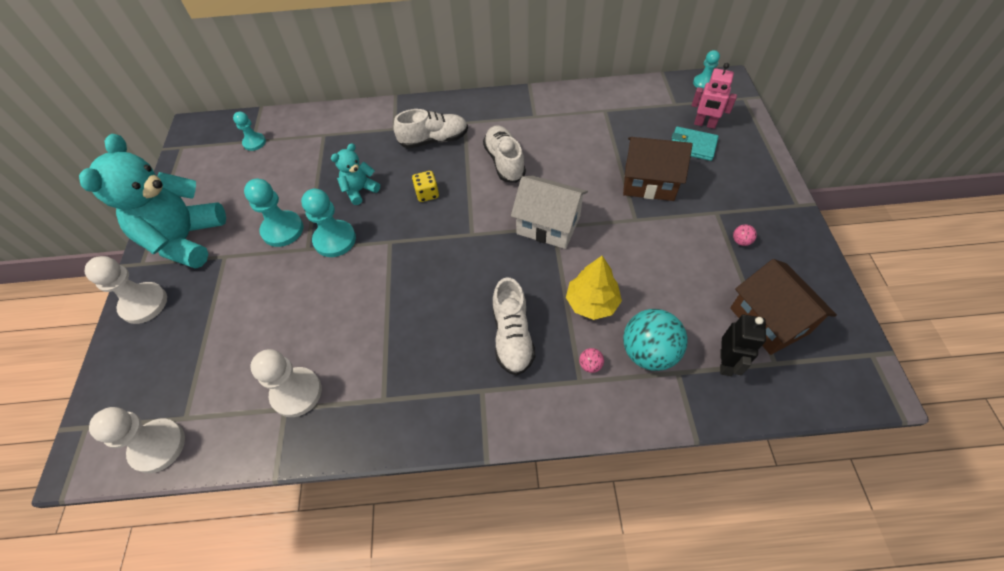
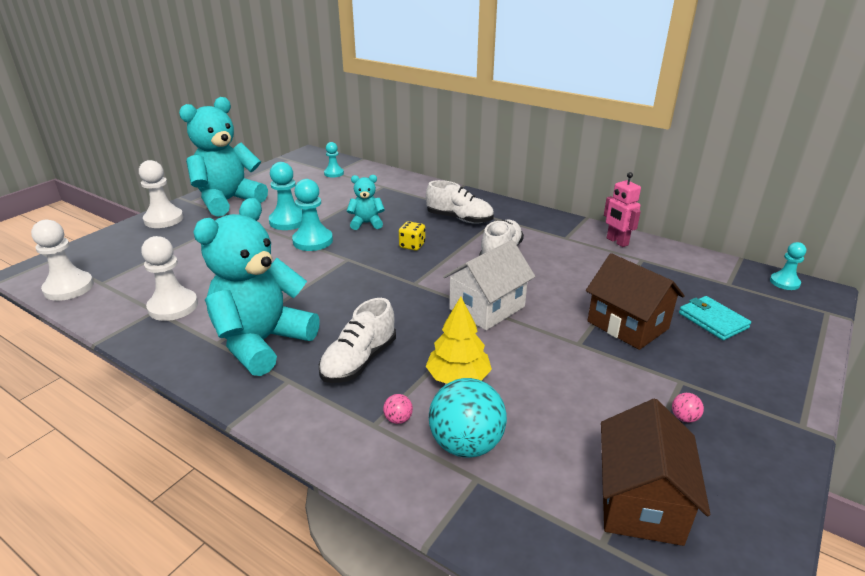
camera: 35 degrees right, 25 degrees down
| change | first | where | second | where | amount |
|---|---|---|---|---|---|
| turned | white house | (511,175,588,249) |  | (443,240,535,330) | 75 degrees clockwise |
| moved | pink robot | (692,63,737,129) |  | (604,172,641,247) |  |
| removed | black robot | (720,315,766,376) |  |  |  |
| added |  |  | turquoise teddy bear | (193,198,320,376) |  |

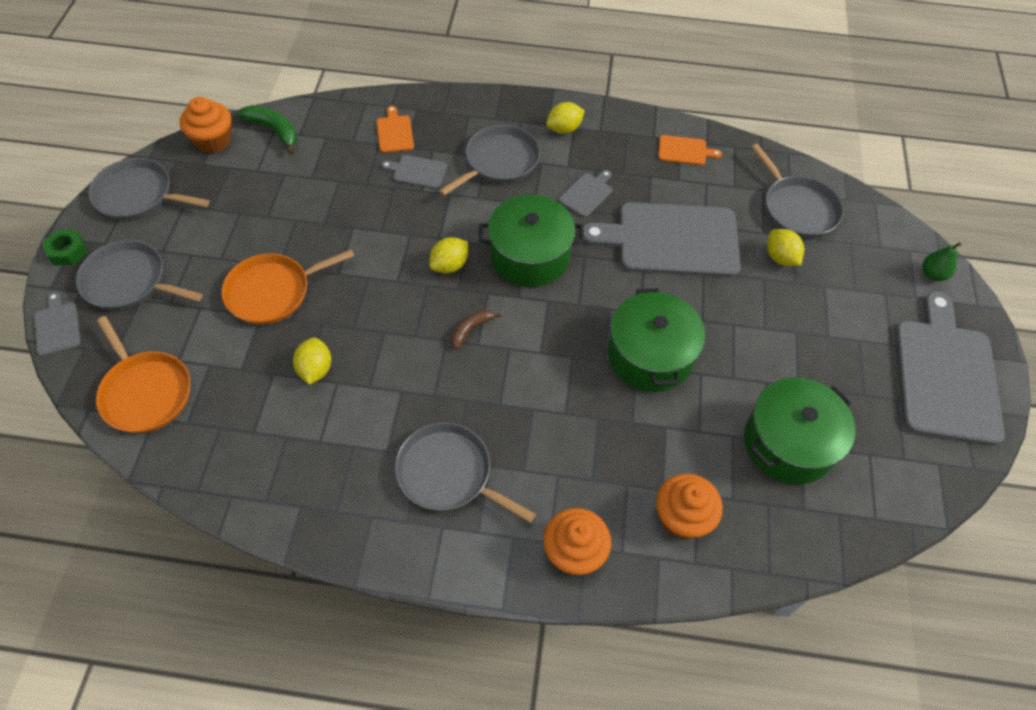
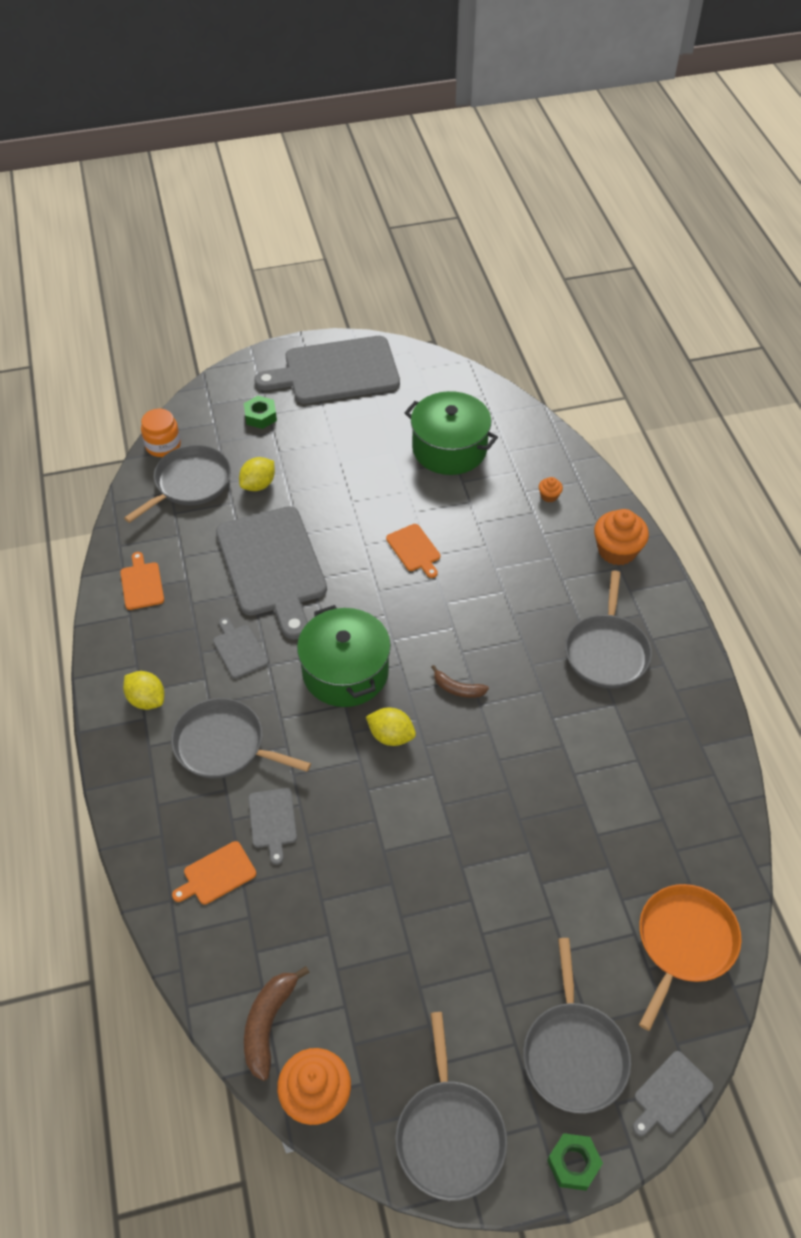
camera: 110 degrees left, 5 degrees down
| change | first | where | second | where | amount |
|---|---|---|---|---|---|
| removed | orange pan | (222,249,354,324) |  |  |  |
| recoloured | green banana | (237,105,297,154) | brown banana | (244,966,310,1081) |  |
| removed | yellow lemon | (293,337,331,385) |  |  |  |
| turned | grey cutting board | (559,170,612,217) |  | (213,617,269,679) | 45 degrees clockwise |
| replaced | green pot | (608,288,705,392) | orange cutting board | (386,524,440,578) |  |
| resized | orange cupcake | (656,474,723,539) |  | (539,477,563,502) | x0.46 |
| removed | green pear | (922,242,962,281) |  |  |  |
| added |  |  | orange jar | (141,409,181,457) |  |
| added |  |  | green nut | (244,396,277,429) |  |

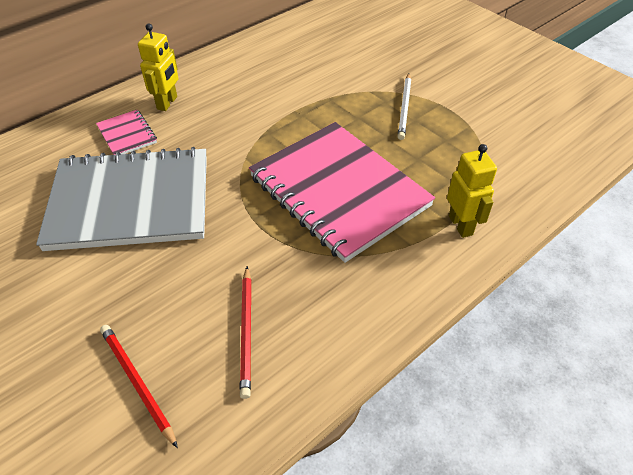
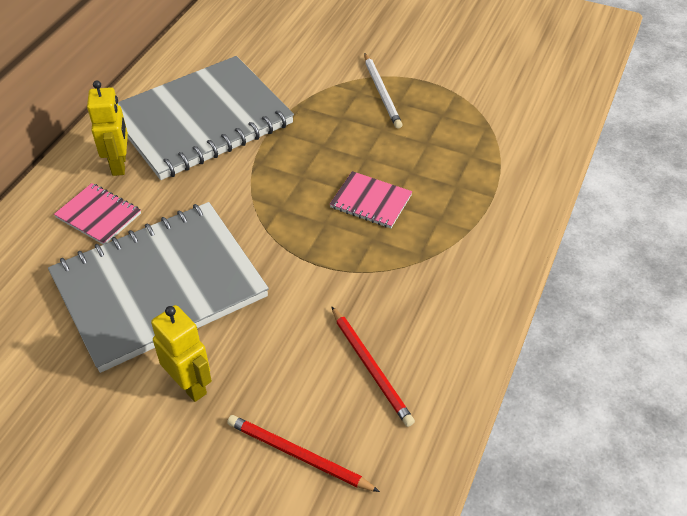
camera: 25 degrees left, 0 degrees up
| change | first | where | second | where | amount |
|---|---|---|---|---|---|
| resized | pink notebook | (249,122,435,263) |  | (330,171,412,228) | x0.41 |
| moved | yellow robot | (447,144,497,238) |  | (151,305,212,402) |  |
| added |  |  | grey notebook | (118,56,294,180) |  |

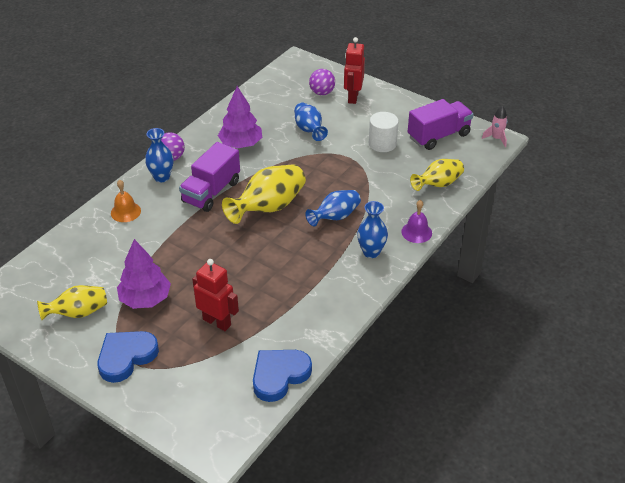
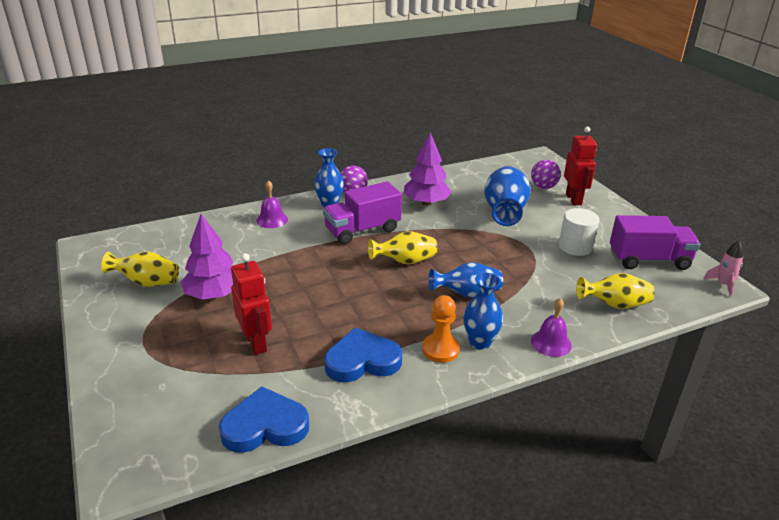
camera: 30 degrees right, 10 degrees down
| change | first | where | second | where | amount |
|---|---|---|---|---|---|
| moved | blue heart | (98,331,159,383) |  | (324,328,402,382) |  |
| recoloured | orange bell | (111,180,141,222) | purple bell | (256,180,288,228) |  |
| resized | yellow vase | (222,164,306,224) |  | (368,231,437,265) | x0.65 |
| resized | blue vase | (294,102,328,141) |  | (484,166,531,226) | x1.55 |
| turned | red robot | (344,37,365,104) |  | (564,127,597,205) | 135 degrees clockwise |
| added |  |  | orange pawn | (422,295,460,363) |  |

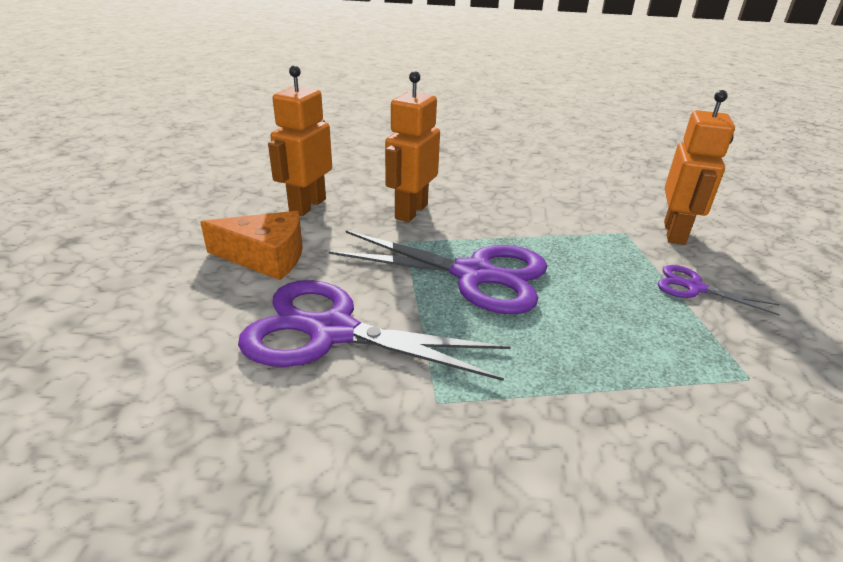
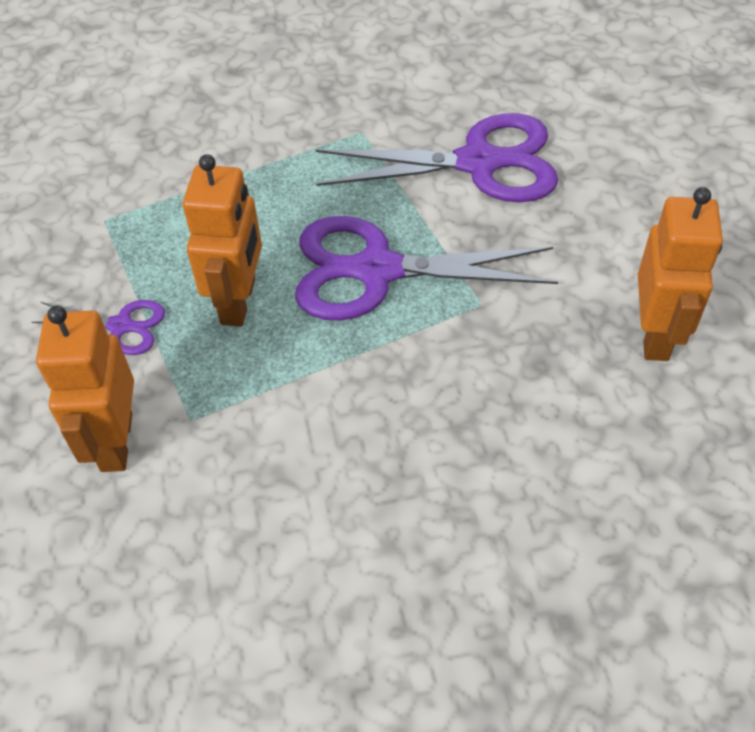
camera: 165 degrees right, 20 degrees up
| change | first | where | second | where | amount |
|---|---|---|---|---|---|
| removed | orange cheese | (200,211,303,280) |  |  |  |
| moved | orange robot | (385,71,440,222) |  | (183,154,262,327) |  |

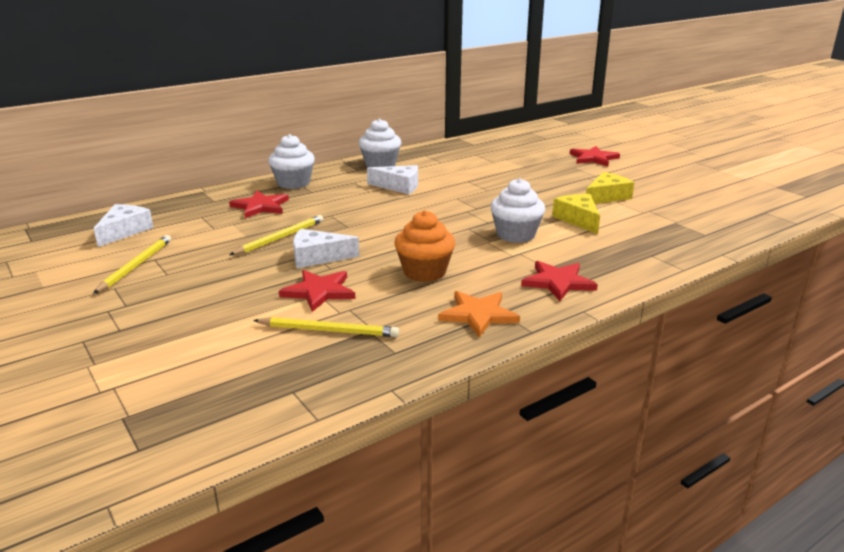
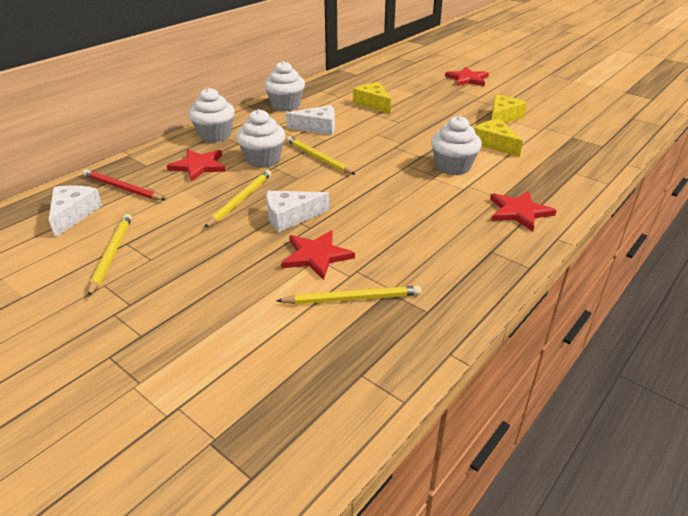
camera: 15 degrees left, 10 degrees up
| change | first | where | second | where | amount |
|---|---|---|---|---|---|
| removed | orange cupcake | (395,210,455,282) |  |  |  |
| removed | orange star | (438,291,520,337) |  |  |  |
| added |  |  | red pencil | (83,169,166,200) |  |
| added |  |  | white cupcake | (236,109,285,168) |  |
| added |  |  | yellow pencil | (286,136,356,175) |  |
| added |  |  | yellow cheese | (353,82,391,114) |  |

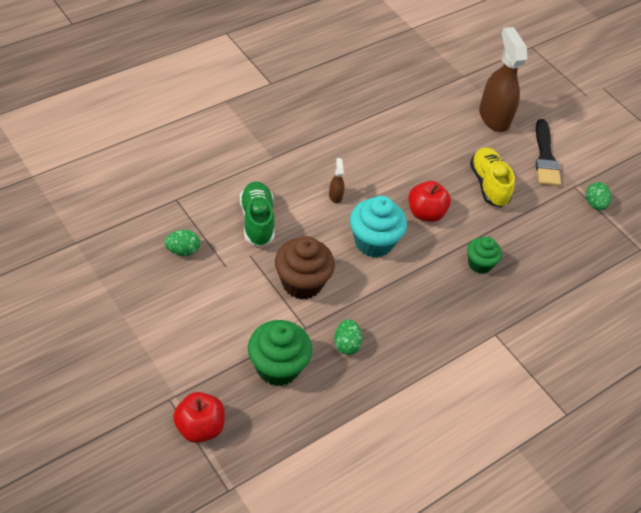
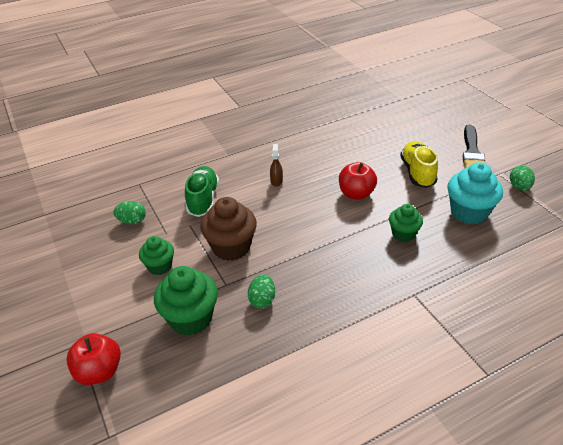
camera: 15 degrees right, 10 degrees down
| change | first | where | second | where | amount |
|---|---|---|---|---|---|
| moved | turquoise cupcake | (350,196,407,258) |  | (447,162,503,224) |  |
| removed | brown spray bottle | (479,27,528,132) |  |  |  |
| added |  |  | green cupcake | (139,236,174,275) |  |

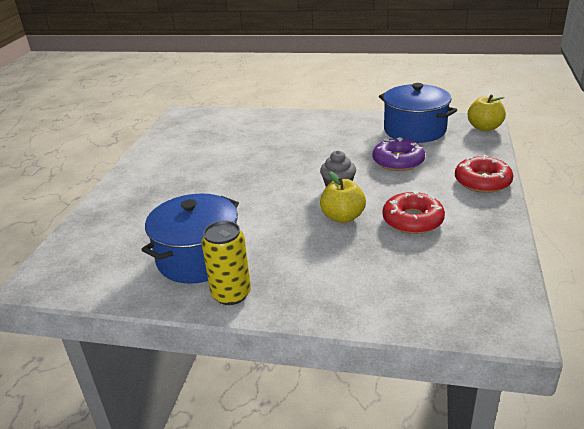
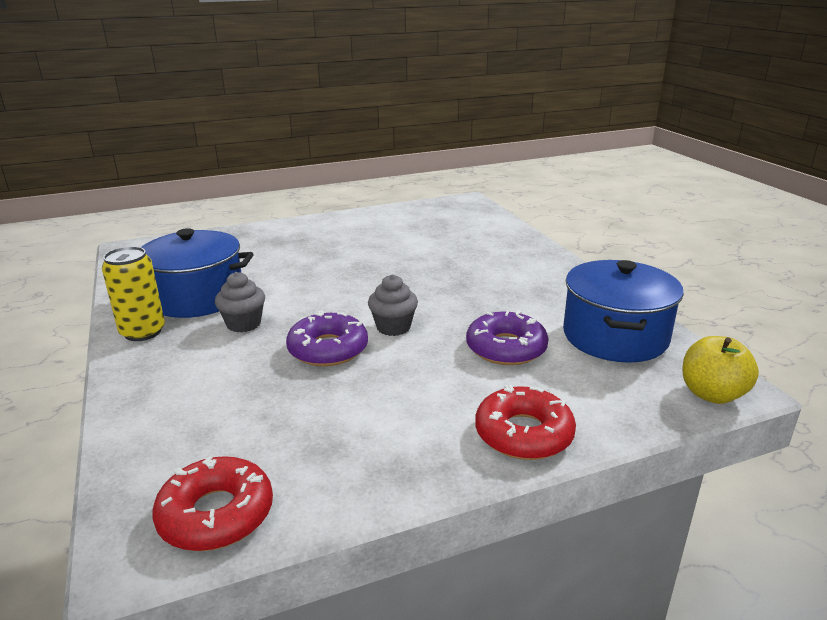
camera: 55 degrees right, 5 degrees down
| change | first | where | second | where | amount |
|---|---|---|---|---|---|
| replaced | yellow apple | (320,172,366,223) | purple donut | (286,311,368,366) |  |
| moved | red donut | (382,190,445,234) |  | (152,456,273,551) |  |
| added |  |  | grey cupcake | (215,272,265,333) |  |

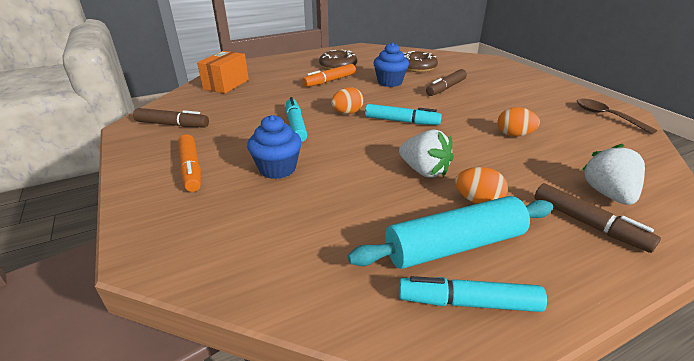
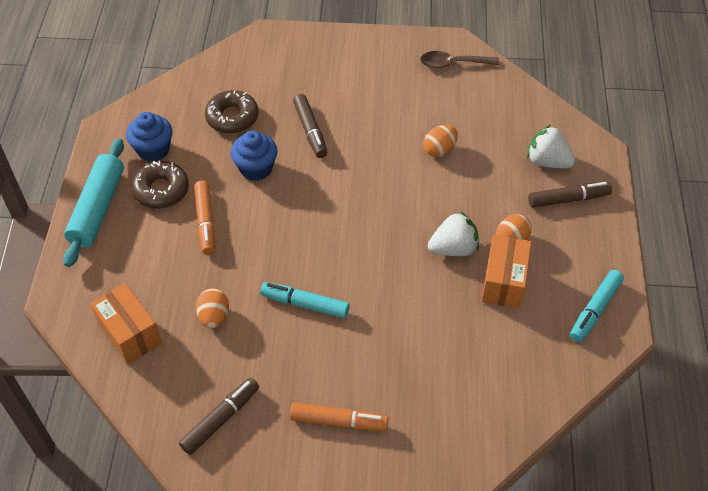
camera: 60 degrees left, 20 degrees up
| change | first | where | second | where | amount |
|---|---|---|---|---|---|
| moved | blue cupcake | (247,115,302,179) |  | (126,112,172,162) |  |
| moved | orange egg | (331,87,364,114) |  | (196,288,229,328) |  |
| moved | turquoise rolling pin | (348,196,553,269) |  | (63,138,124,267) |  |
| removed | turquoise marker | (365,104,442,125) |  |  |  |
| added |  |  | orange box | (482,235,532,309) |  |

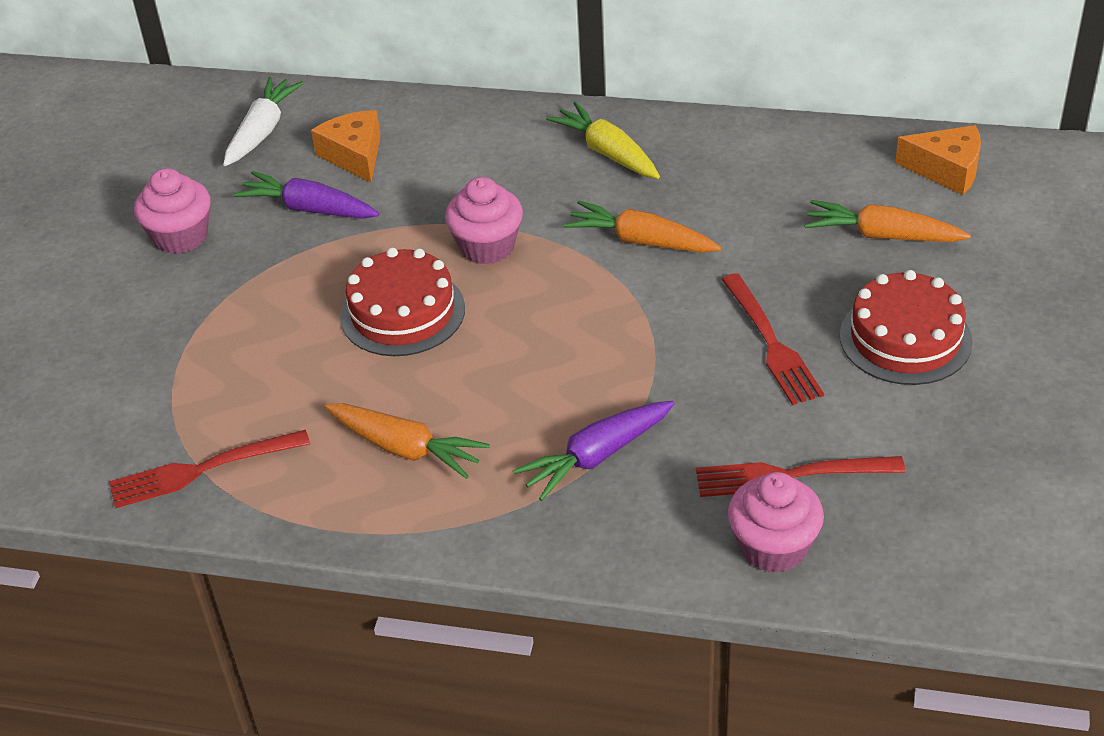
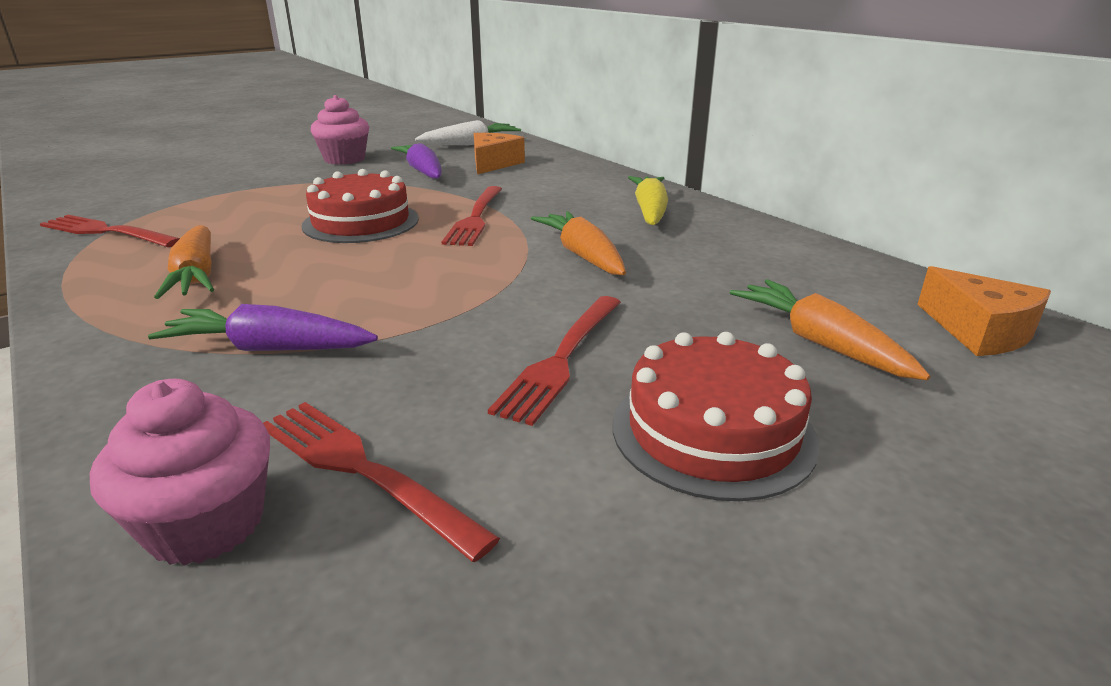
camera: 40 degrees right, 15 degrees down
| change | first | where | second | where | amount |
|---|---|---|---|---|---|
| replaced | pink cupcake | (445,177,523,265) | red fork | (442,186,502,246) |  |

